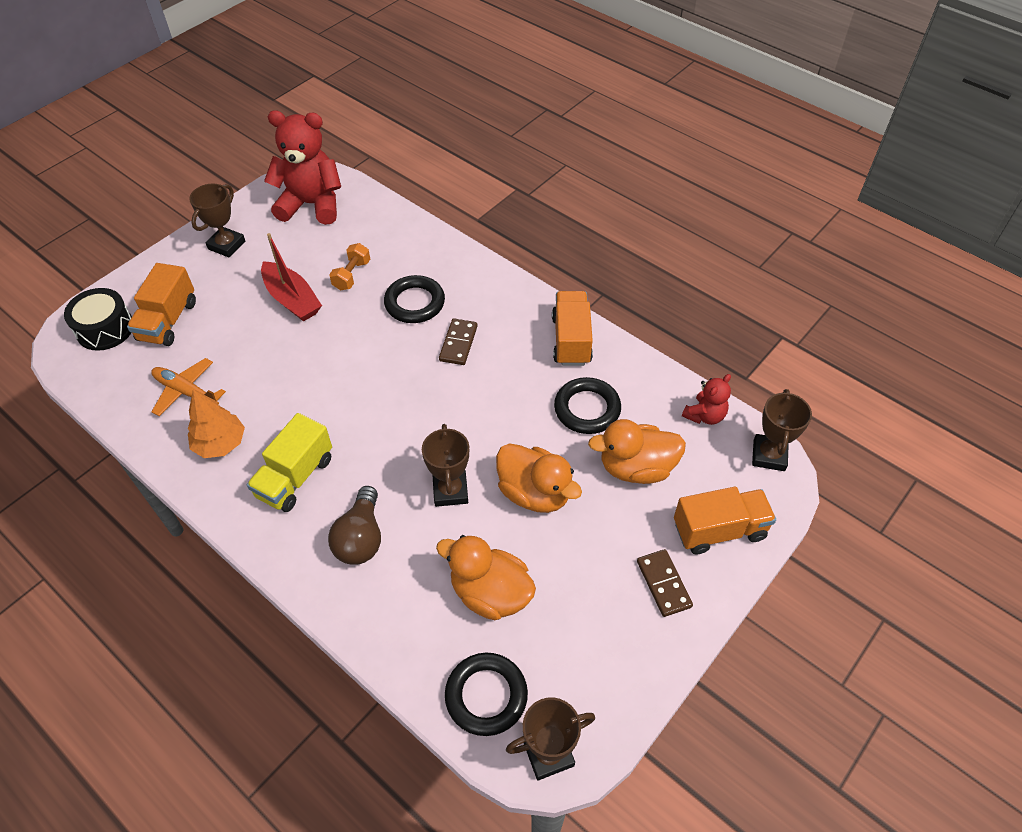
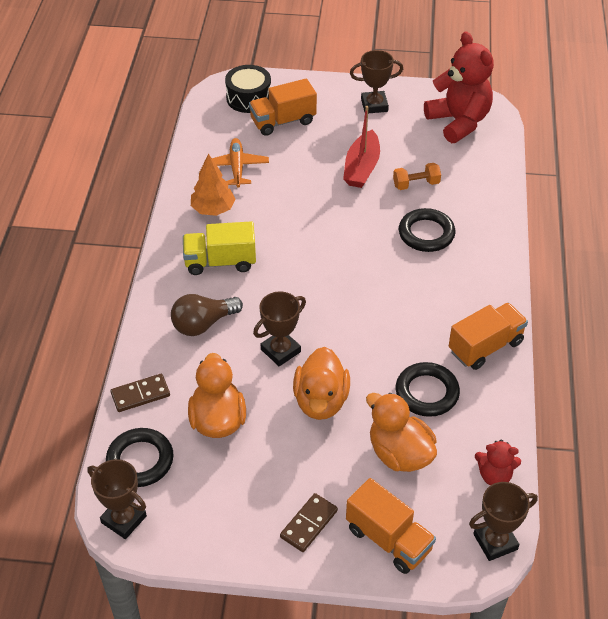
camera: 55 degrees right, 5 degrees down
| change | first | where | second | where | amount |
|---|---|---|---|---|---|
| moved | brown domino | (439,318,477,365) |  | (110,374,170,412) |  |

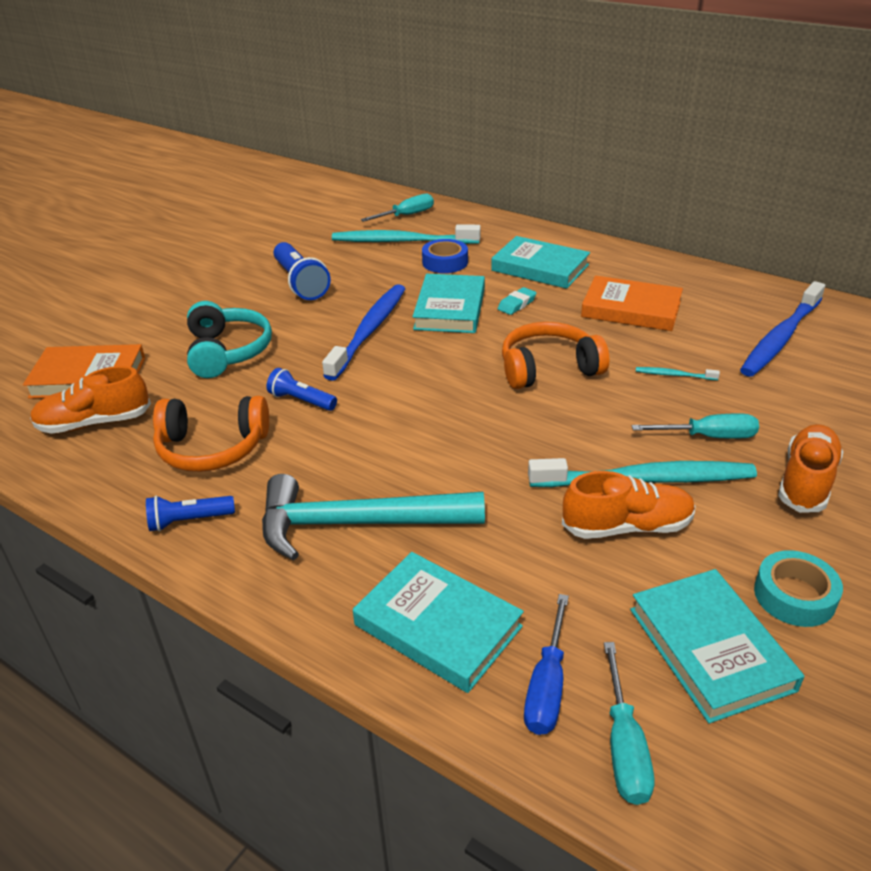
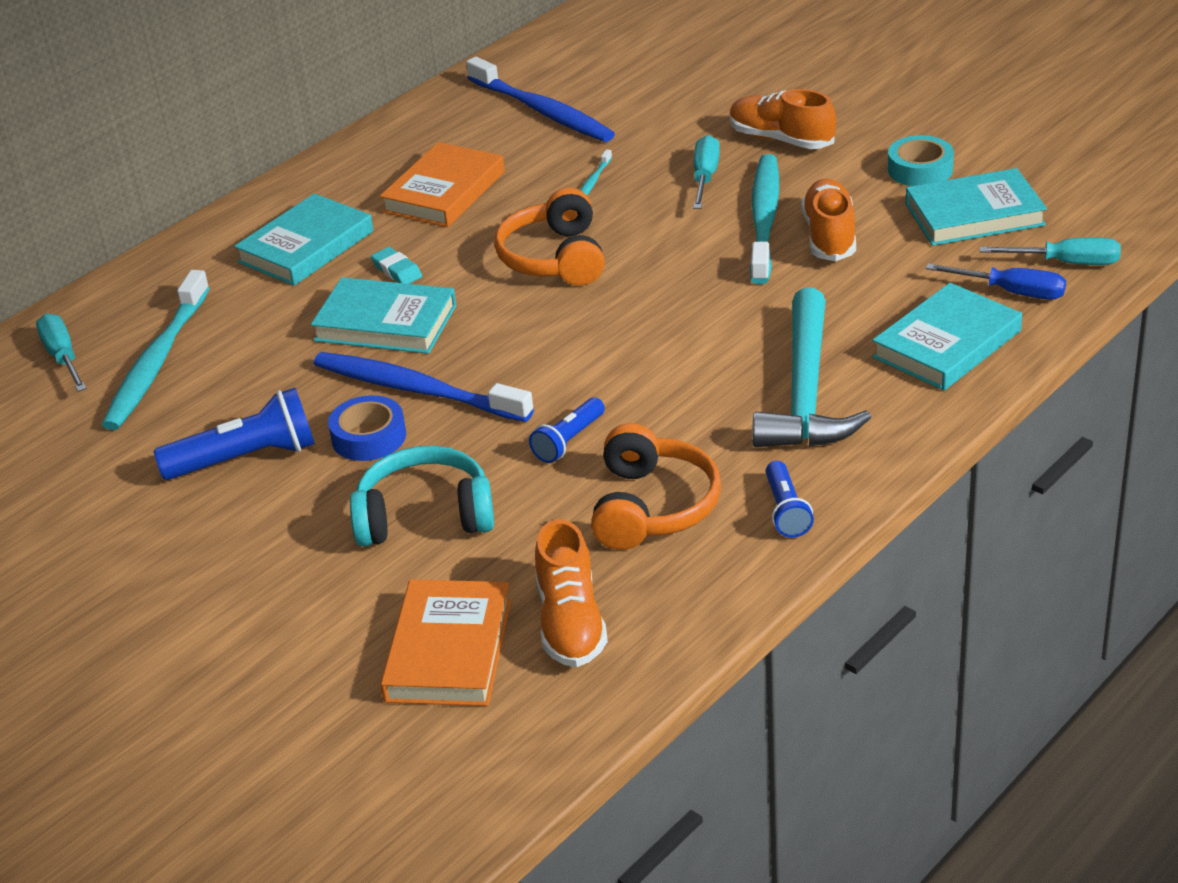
camera: 80 degrees left, 0 degrees up
| change | first | where | second | where | amount |
|---|---|---|---|---|---|
| moved | blue tape | (422,239,468,273) |  | (328,395,406,461) |  |

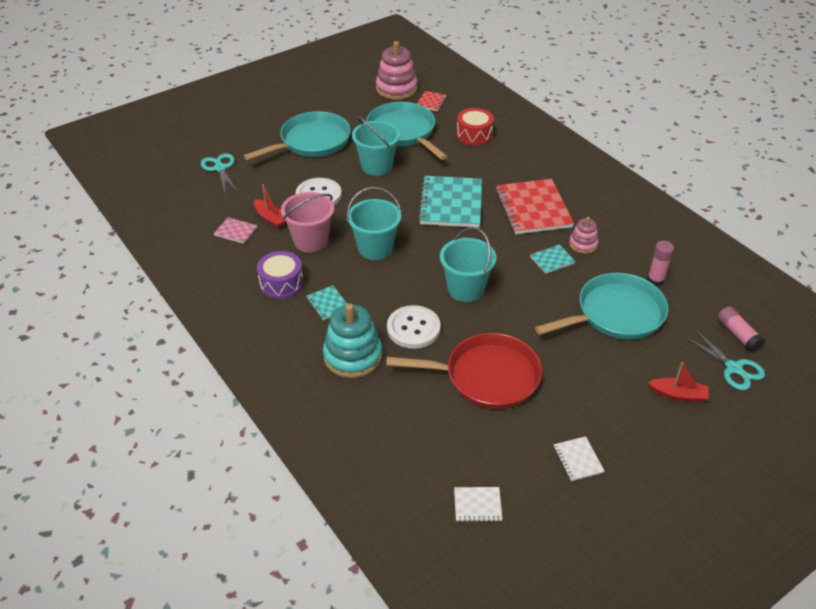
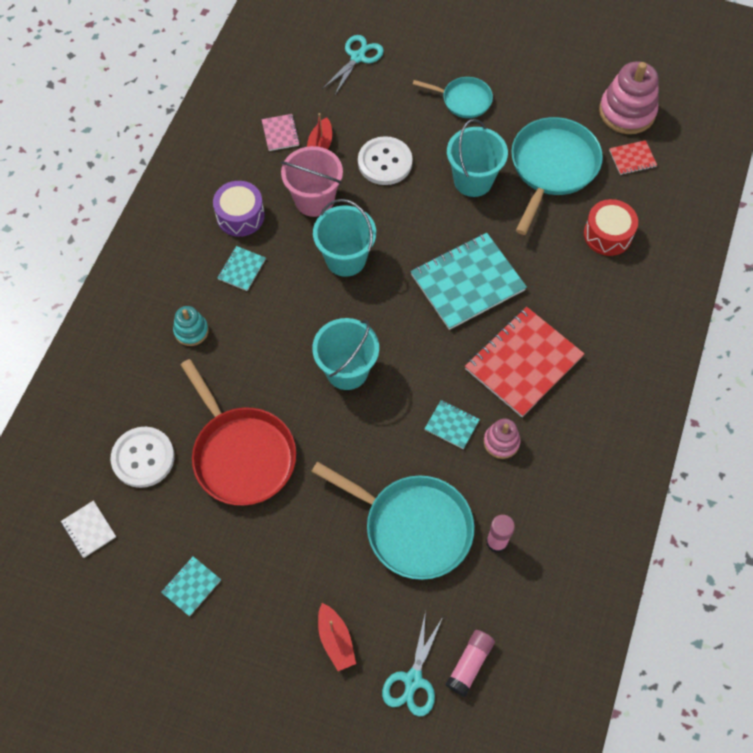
camera: 55 degrees right, 20 degrees up
| change | first | where | second | where | amount |
|---|---|---|---|---|---|
| resized | turquoise pan | (244,111,351,160) |  | (413,77,493,118) | x0.56 |
| resized | turquoise stacking toy | (323,303,382,378) |  | (173,306,209,346) | x0.55 |
| moved | white button | (387,305,441,349) |  | (111,427,174,488) |  |
| recoloured | white notebook | (554,436,604,481) | turquoise notebook | (161,556,221,616) |  |

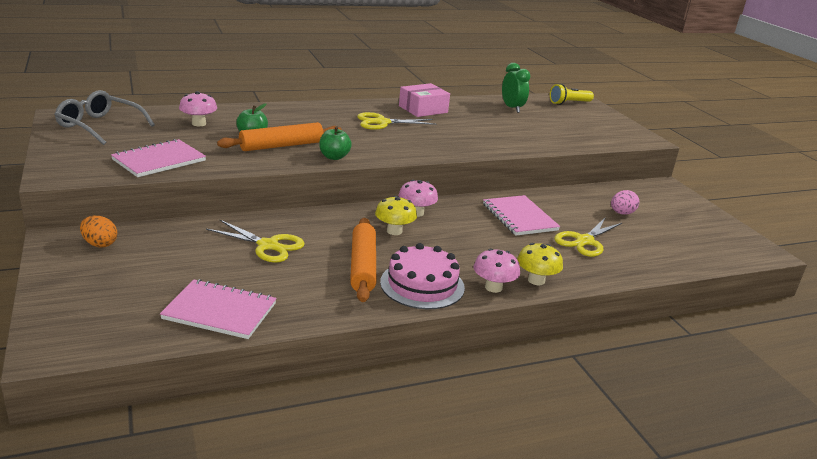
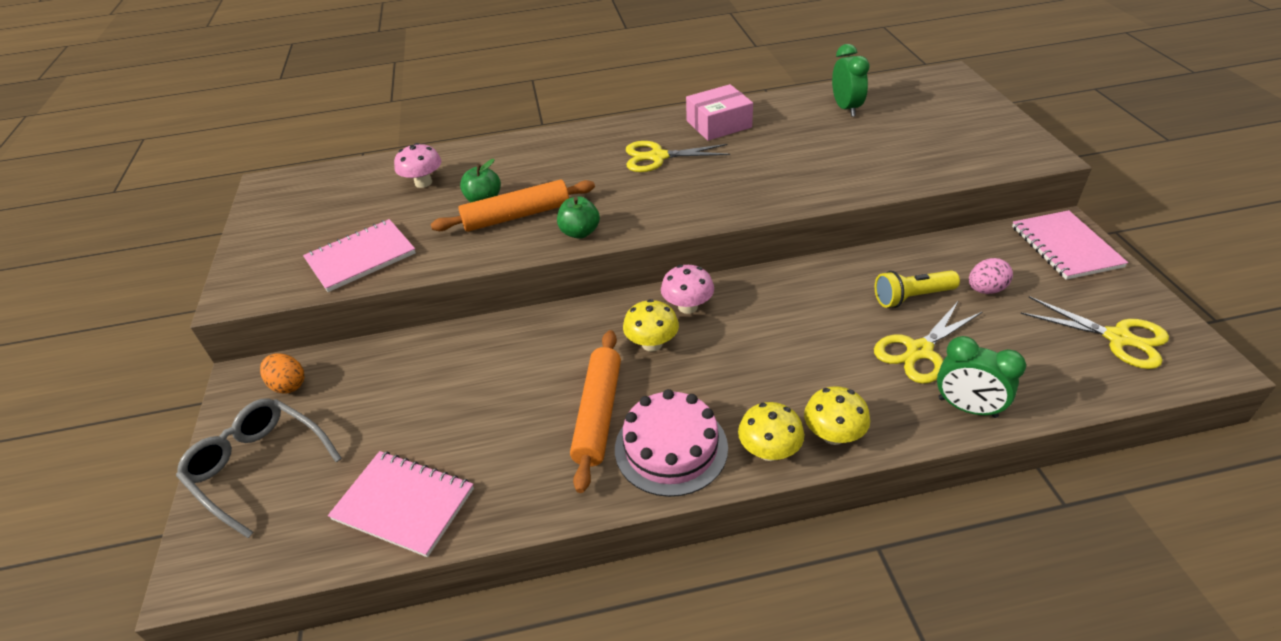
camera: 15 degrees right, 15 degrees up
| change | first | where | second | where | amount |
|---|---|---|---|---|---|
| moved | grey glasses | (54,90,155,145) |  | (176,398,342,538) |  |
| moved | yellow scissors | (206,219,305,263) |  | (1021,296,1169,369) |  |
| recoloured | pink mushroom | (473,248,520,293) | yellow mushroom | (738,402,804,461) |  |
| moved | pink notebook | (483,195,560,236) |  | (1012,210,1128,280) |  |
| moved | yellow flashlight | (550,84,594,105) |  | (875,270,960,308) |  |
| added |  |  | green clock | (937,336,1026,418) |  |

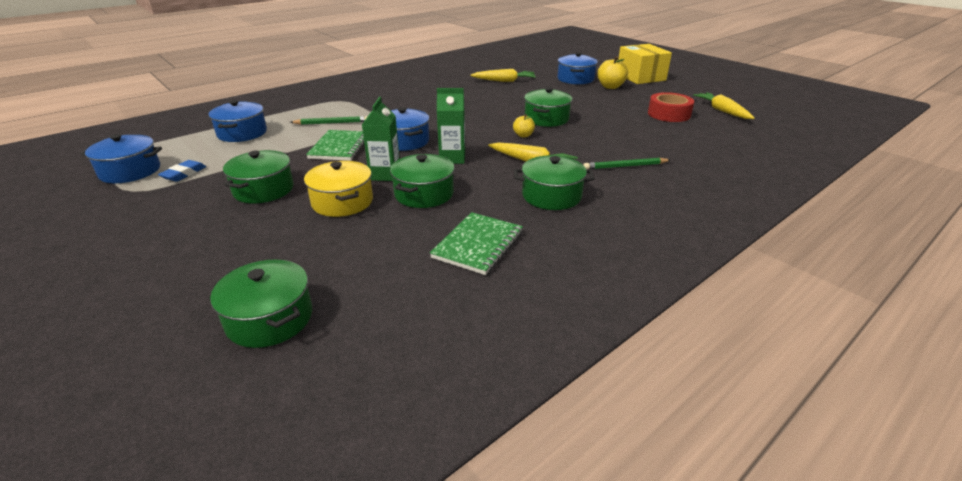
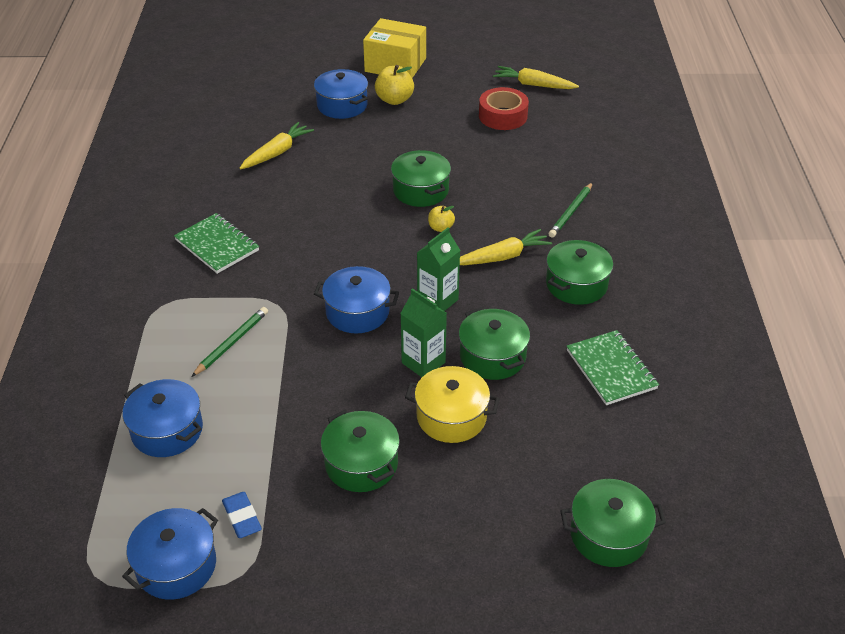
camera: 50 degrees left, 10 degrees up
| change | first | where | second | where | amount |
|---|---|---|---|---|---|
| moved | green notebook | (306,130,364,161) |  | (174,213,259,274) |  |

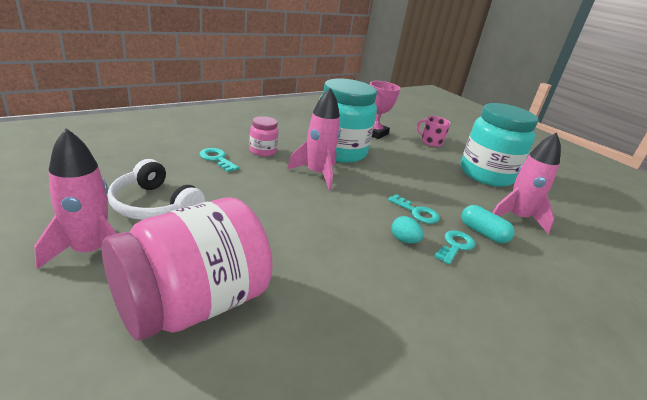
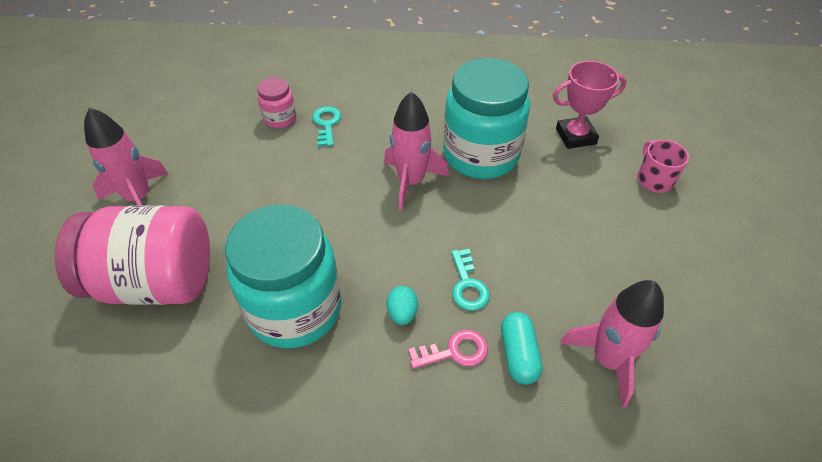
camera: 45 degrees right, 20 degrees up
| change | first | where | second | where | amount |
|---|---|---|---|---|---|
| removed | white headphones | (107,159,205,220) |  |  |  |
| moved | pink jar | (249,116,278,156) |  | (258,78,296,128) |  |
| recoloured | turquoise key | (434,230,475,265) | pink key | (408,330,488,369) |  |
| moved | turquoise jar | (460,103,538,187) |  | (225,205,342,348) |  |

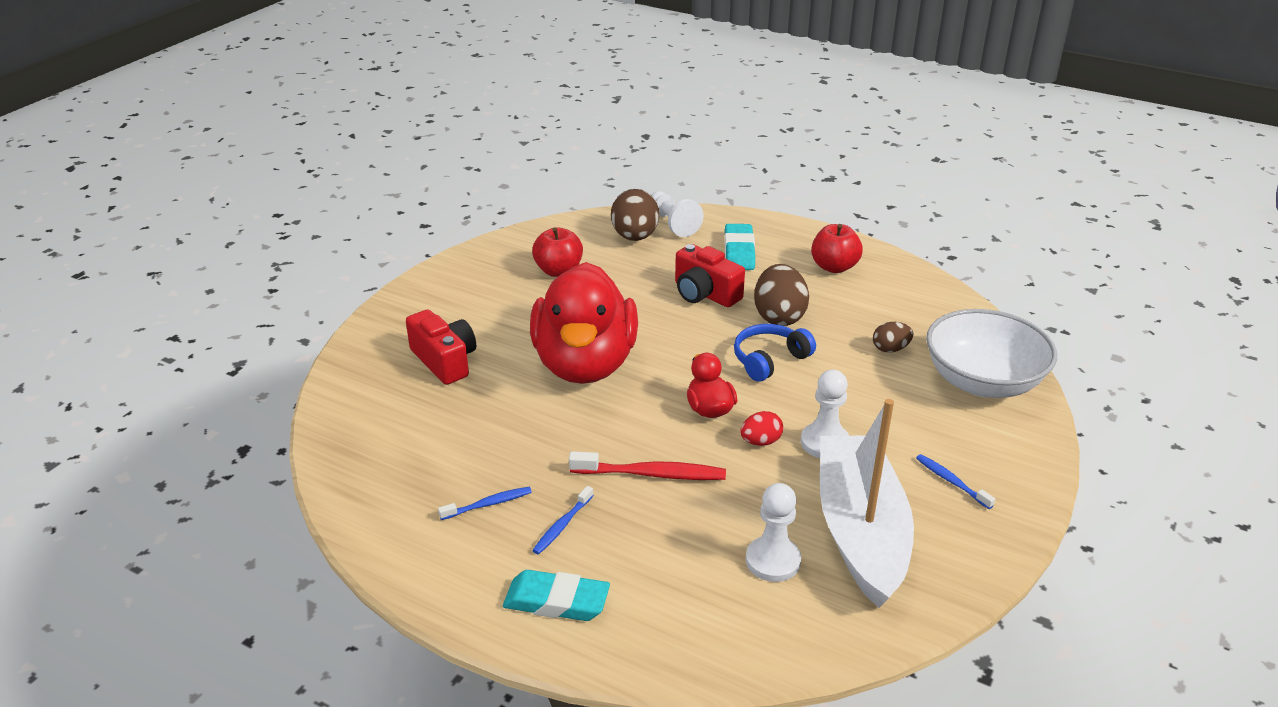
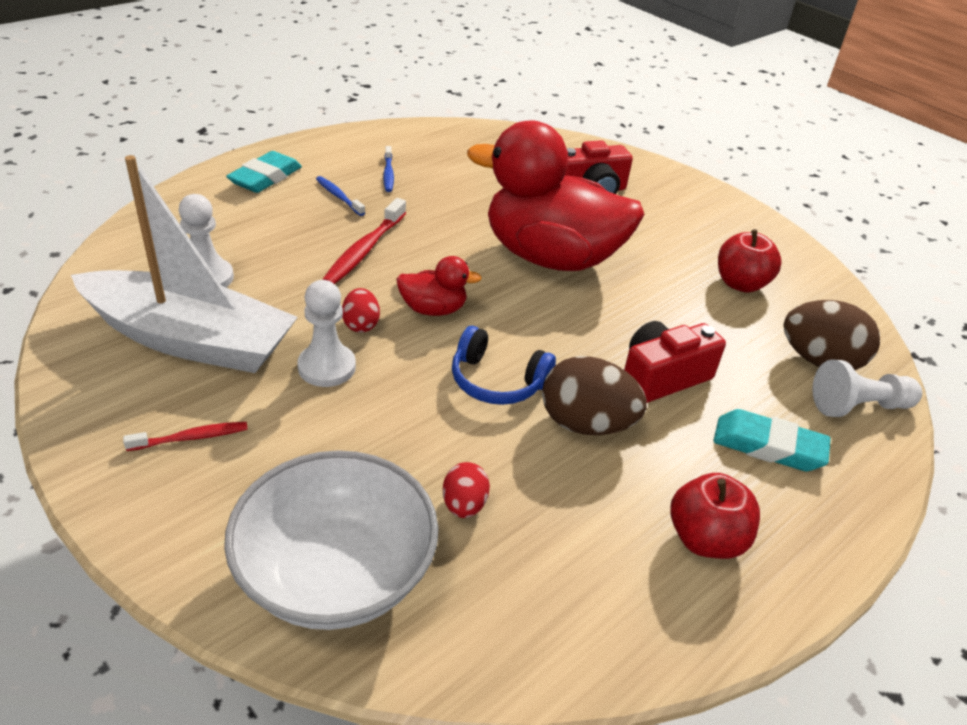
camera: 105 degrees right, 5 degrees up
| change | first | where | second | where | amount |
|---|---|---|---|---|---|
| turned | blue headphones | (734,324,816,382) |  | (452,326,556,405) | 135 degrees clockwise |
| recoloured | brown egg | (873,322,913,353) | red egg | (443,462,490,518) |  |
| recoloured | blue toothbrush | (916,454,995,509) | red toothbrush | (123,422,248,451) |  |

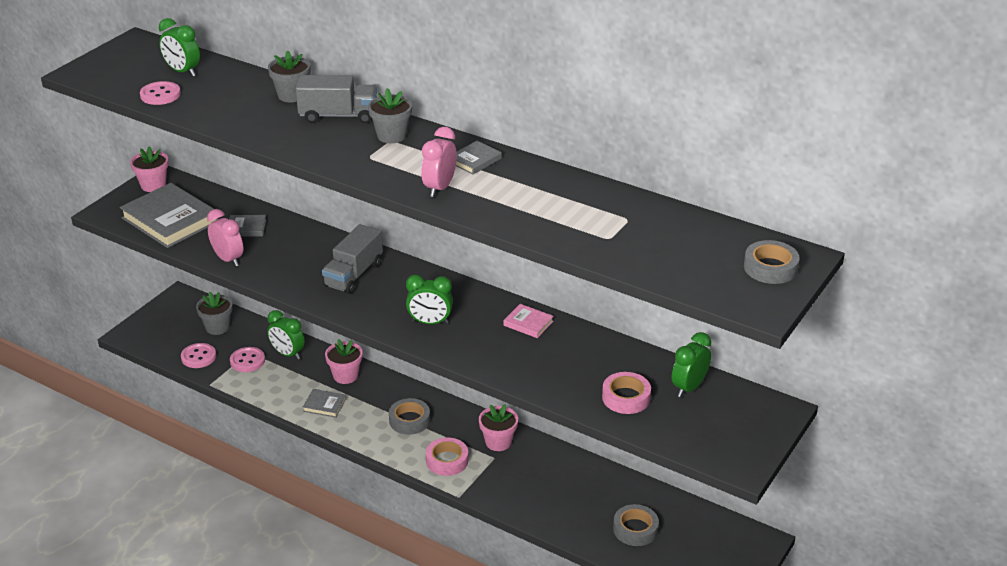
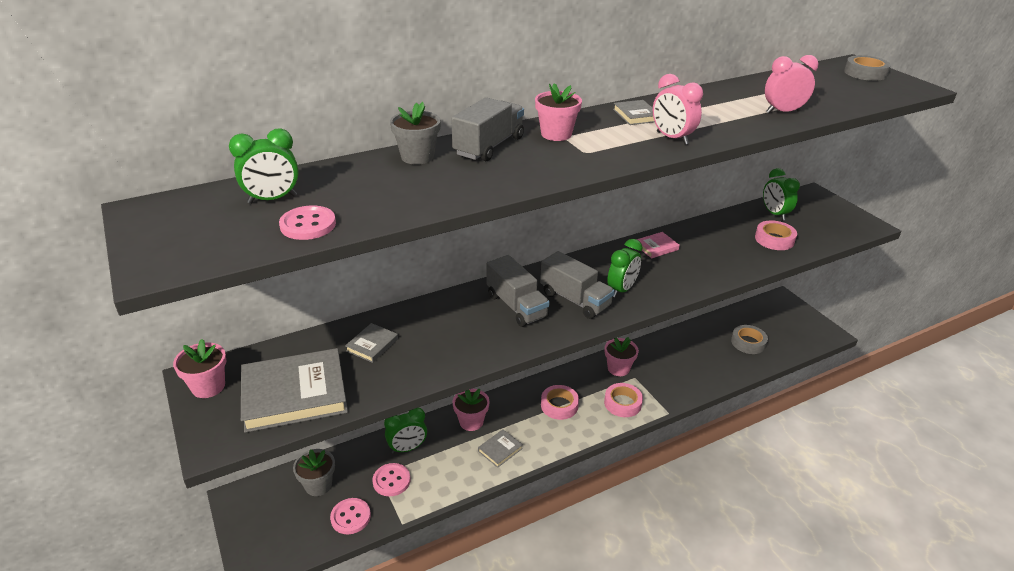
camera: 60 degrees left, 0 degrees up
| change | first | where | second | where | amount |
|---|---|---|---|---|---|
| moved | pink clock | (207,209,243,267) |  | (765,55,819,113) |  |
| recoloured | grey flower pot | (368,88,412,143) | pink flower pot | (535,83,582,141) |  |
| recoloured | grey tape | (389,398,430,435) | pink tape | (541,385,579,420) |  |
| added |  |  | grey truck | (540,251,615,319) |  |

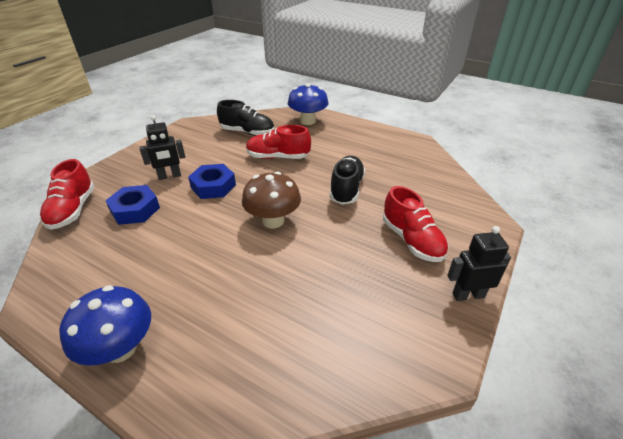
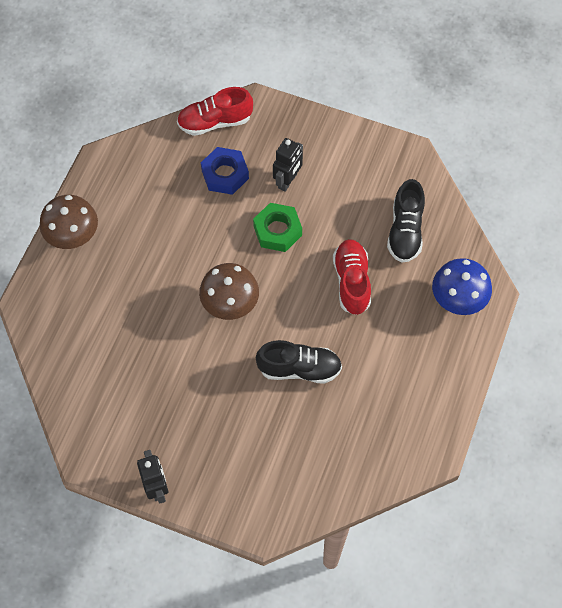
camera: 80 degrees right, 25 degrees up
| change | first | where | second | where | amount |
|---|---|---|---|---|---|
| recoloured | blue mushroom | (59,285,151,366) | brown mushroom | (40,195,98,249) |  |
| turned | black robot | (139,115,185,180) |  | (273,138,303,192) | 120 degrees counterclockwise |
| recoloured | blue nut | (188,164,236,199) | green nut | (253,203,302,252) |  |
| removed | red shoe | (383,186,449,262) |  |  |  |

